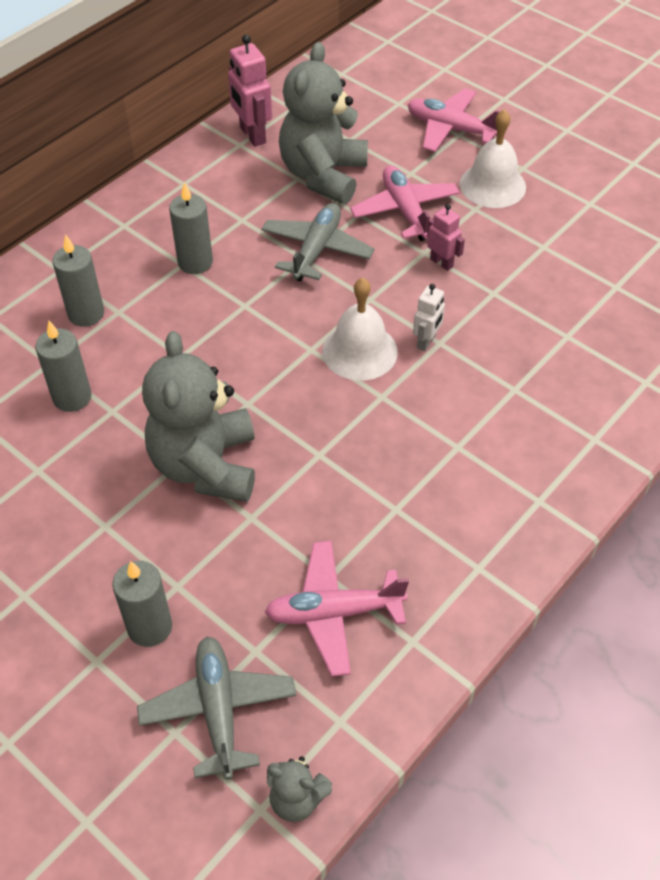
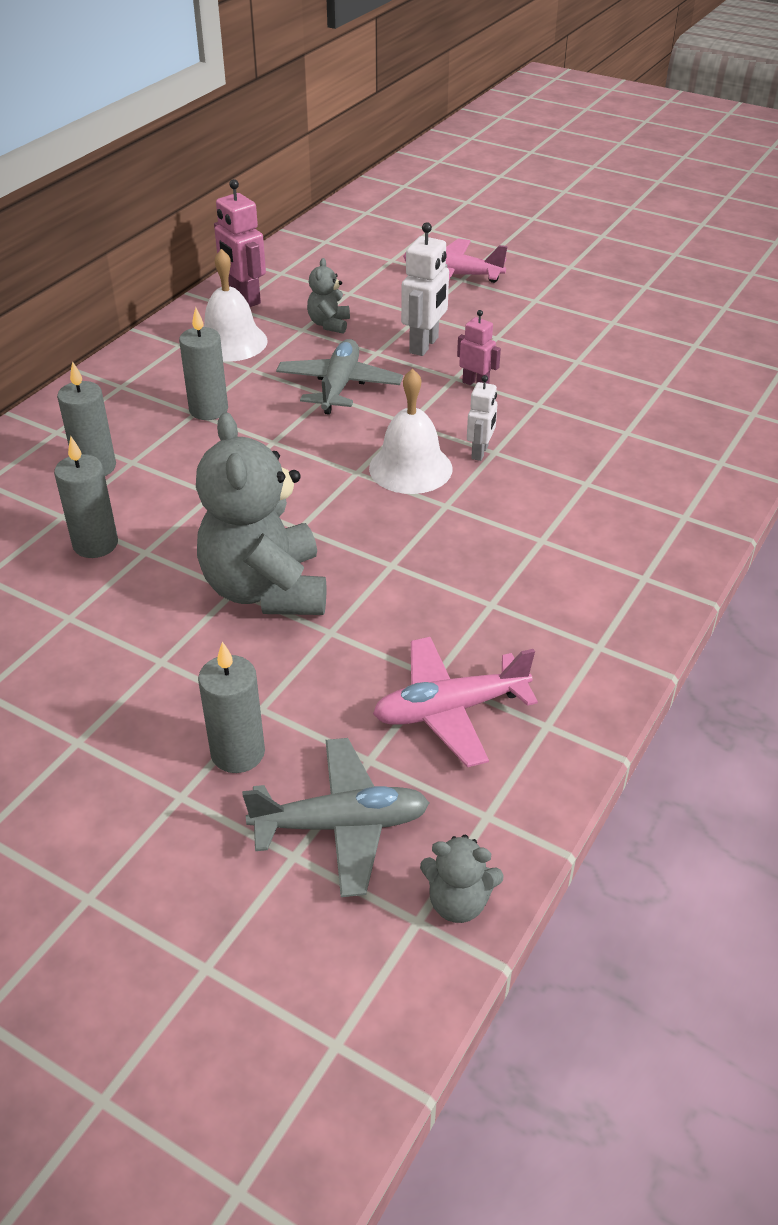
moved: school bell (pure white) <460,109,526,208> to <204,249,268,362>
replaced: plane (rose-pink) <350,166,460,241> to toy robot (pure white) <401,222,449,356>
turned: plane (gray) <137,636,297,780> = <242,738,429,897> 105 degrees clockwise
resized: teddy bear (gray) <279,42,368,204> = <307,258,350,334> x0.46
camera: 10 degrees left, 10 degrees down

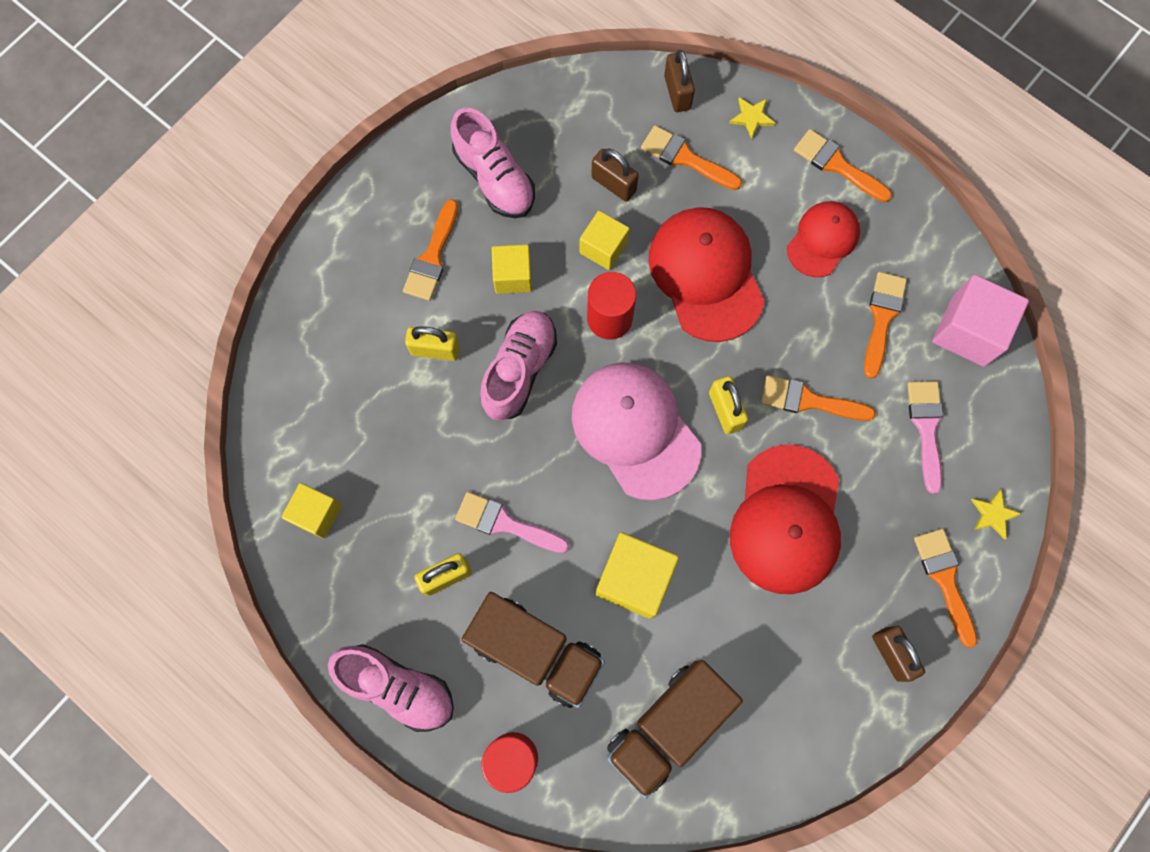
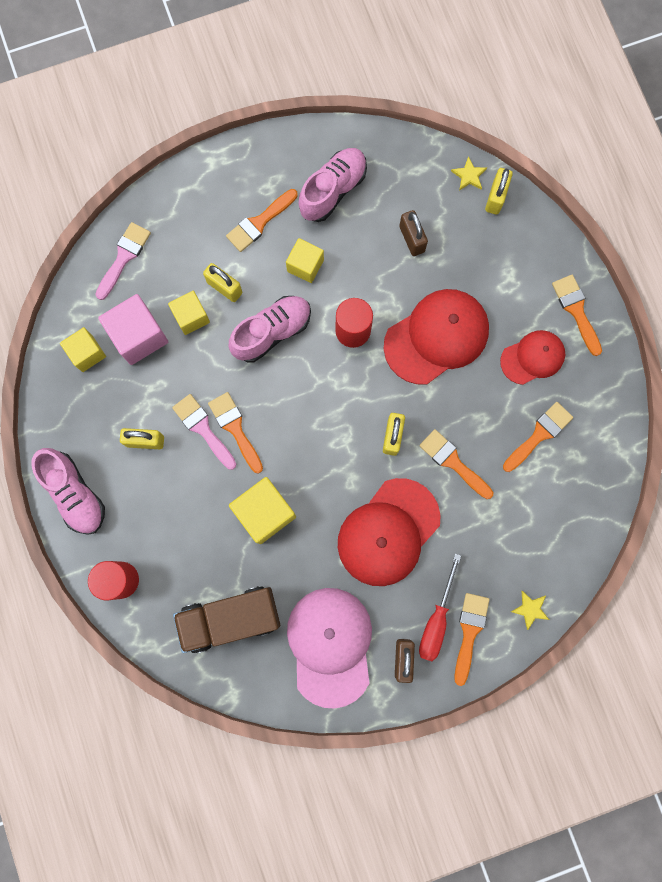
removed: lorry (russet) <462,592,605,708>
added: hand screwdriver (crimson) <419,554,461,661>
moved: peaked cap (rose-pink) <572,362,701,500> to <287,588,372,709>; block (yellow) <580,211,630,270> to <168,291,210,335>; paintbrush (orange) <641,125,742,190> to <208,392,263,474>; five-pointed star (yellow) <729,97,775,139> to <451,156,487,191>; paintbrush (rose-pink) <907,381,944,494> to <95,222,151,300>; block (rose-pink) <932,275,1029,367> to <98,294,168,365>
recoloured: padlock (russet) <664,50,695,112> to padlock (yellow) <485,168,513,215>
turned: sneaker (rose-pink) <451,108,535,218> = <299,148,367,222> 135 degrees counterclockwise; peaked cap (crimson) <649,207,765,342> = <384,289,489,385> 45 degrees clockwise
camera: 30 degrees right, 5 degrees up

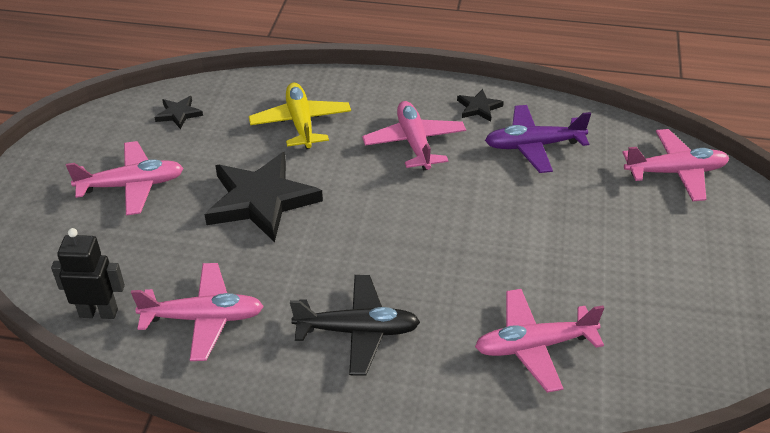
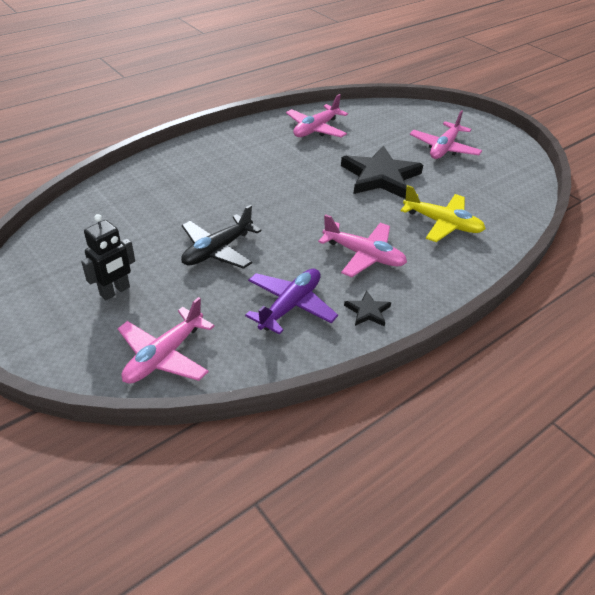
removed: five-pointed star (jet-black) <154,96,203,129>; plane (rose-pink) <475,289,604,393>
moved: toy robot (jet-black) <51,228,125,319> to <81,214,135,300>; plane (jet-black) <290,275,420,376> to <181,205,261,269>
camera: 130 degrees right, 0 degrees up

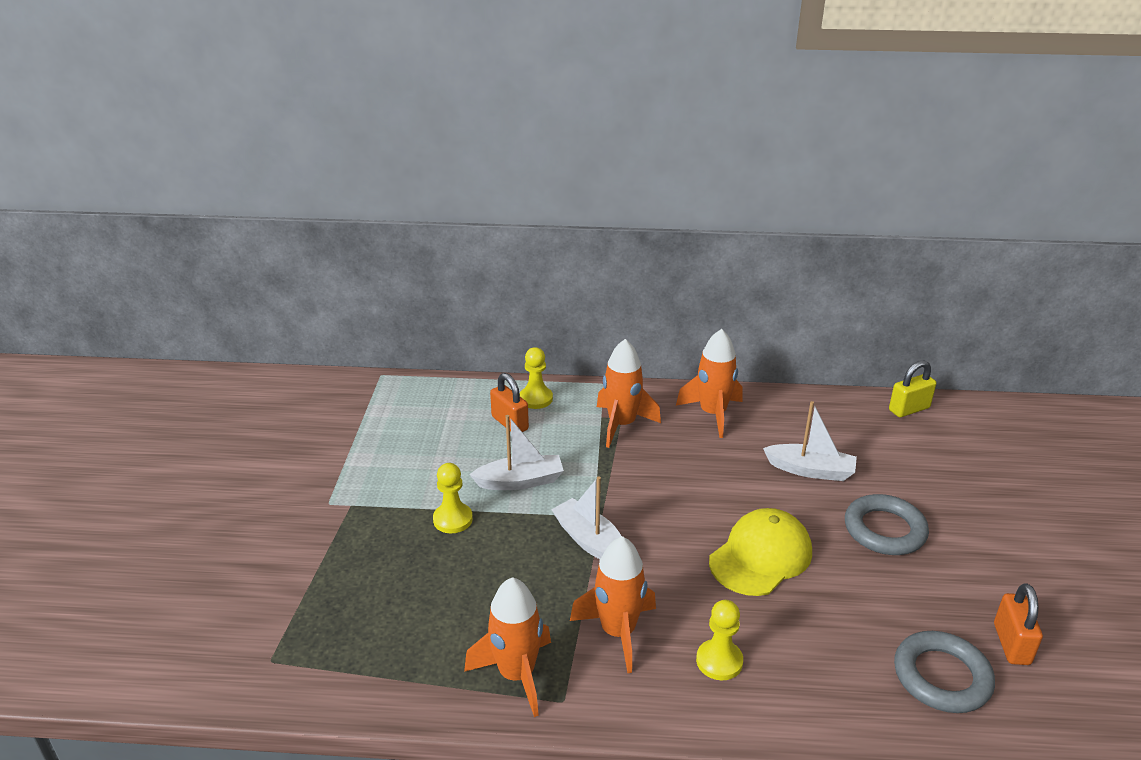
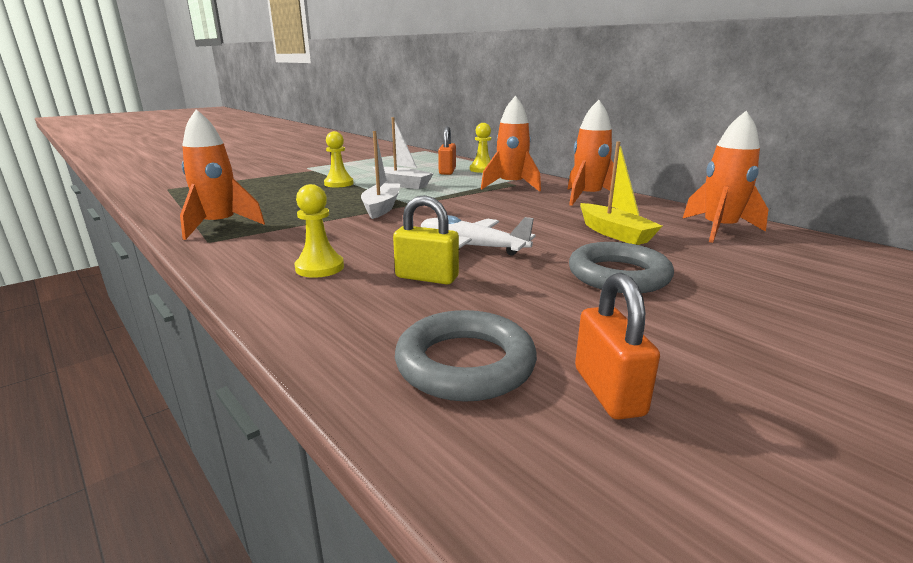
moved: spaceship (orange) <570,536,656,673> to <683,111,769,243>; padlock (yellow) <889,360,936,417> to <393,195,459,284>
replaced: peaked cap (yellow) <709,508,812,596> to plane (pure white) <421,215,535,256>
recoloured: boat (pure white) <763,401,857,481> to boat (yellow) <580,142,663,245>
turned: padlock (orange) <994,583,1043,665> = <575,273,660,420> 60 degrees counterclockwise
camera: 45 degrees right, 10 degrees down

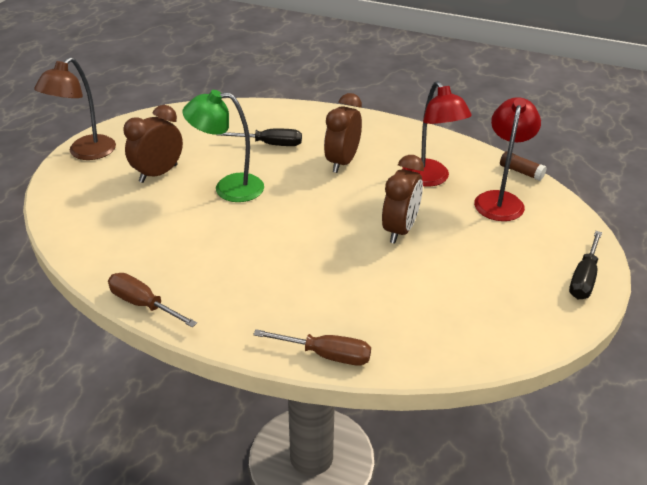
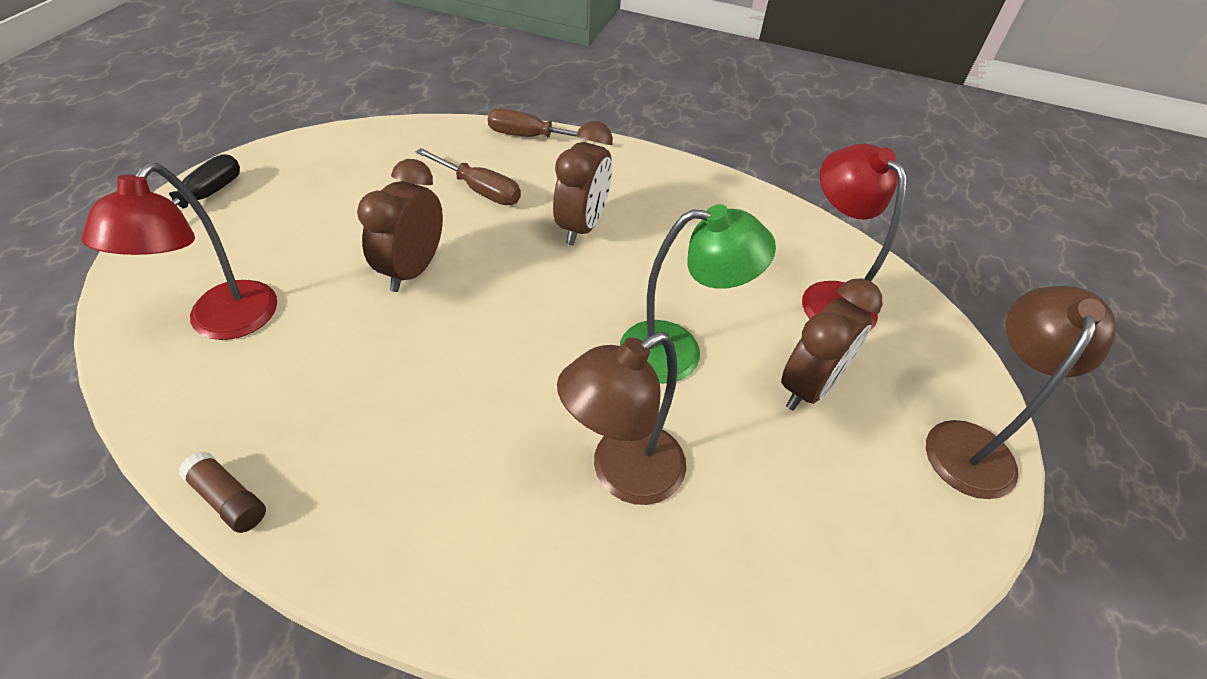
moved: hand screwdriver (russet) <108,273,197,327> to <416,148,521,205>; alarm clock (russet) <324,93,362,173> to <553,121,613,245>; lamp (crimson) <402,81,472,186> to <802,144,907,331>; stick of glue (russet) <500,151,547,181> to <178,451,266,533>
replaced: hand screwdriver (jet-black) <218,129,302,146> to lamp (russet) <557,332,686,505>
camera: 175 degrees right, 10 degrees up

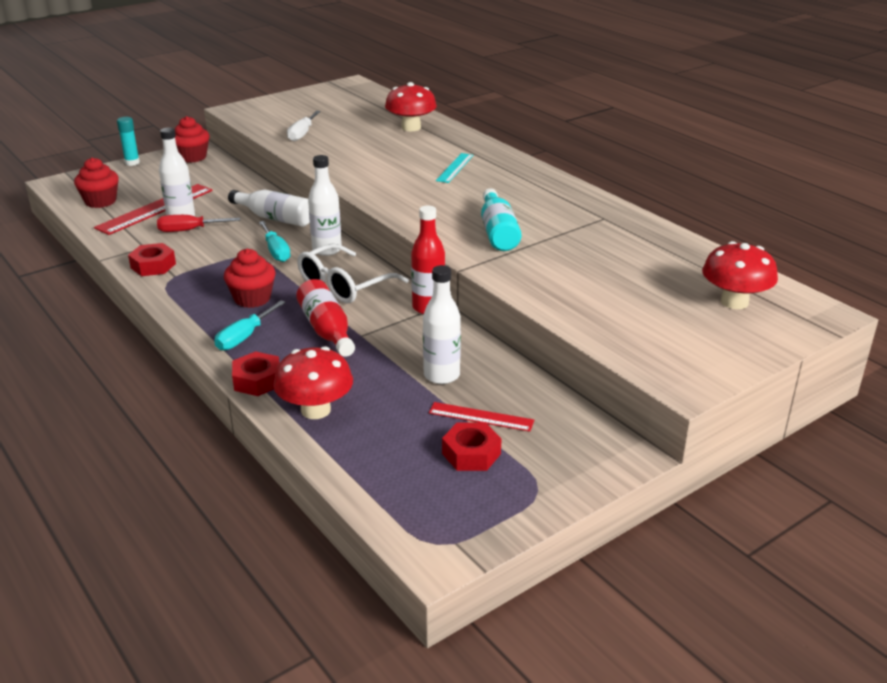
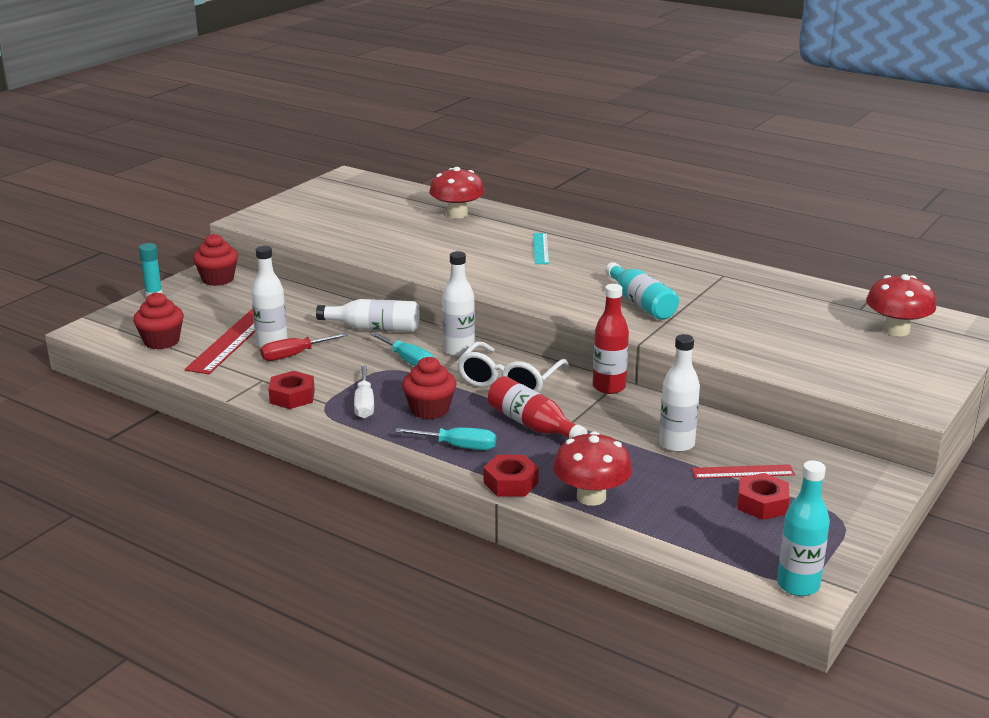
added: drink bottle (turquoise) <777,460,830,596>
moved: hand screwdriver (pure white) <287,111,321,141> to <354,366,374,419>
turned: hand screwdriver (turquoise) <214,300,286,351> = <395,427,496,450> 90 degrees counterclockwise
camera: 20 degrees left, 5 degrees down

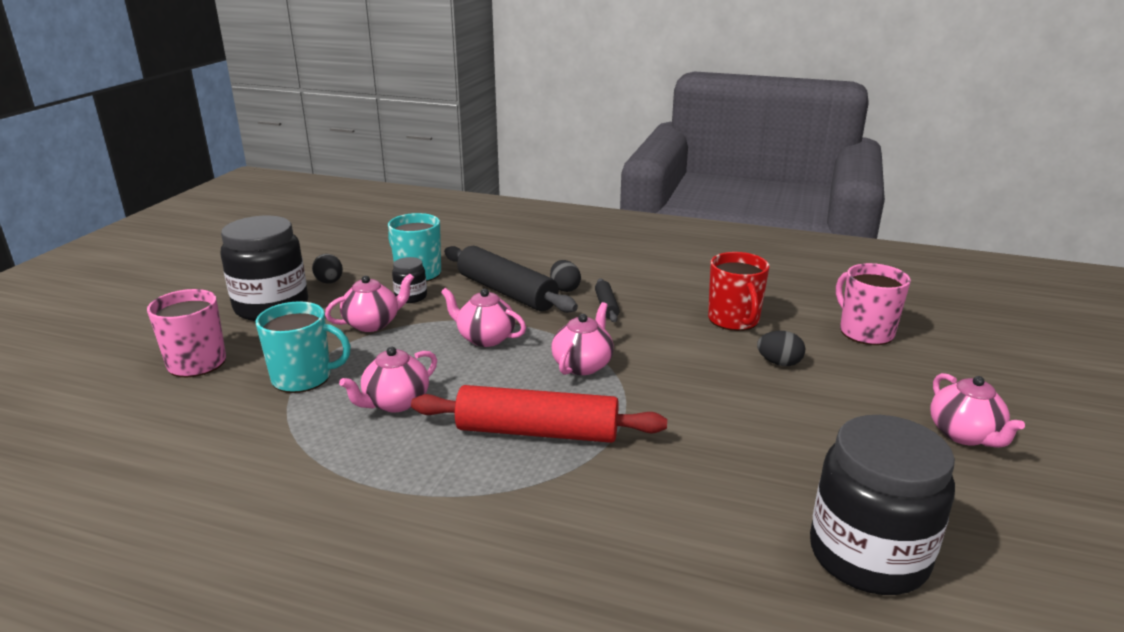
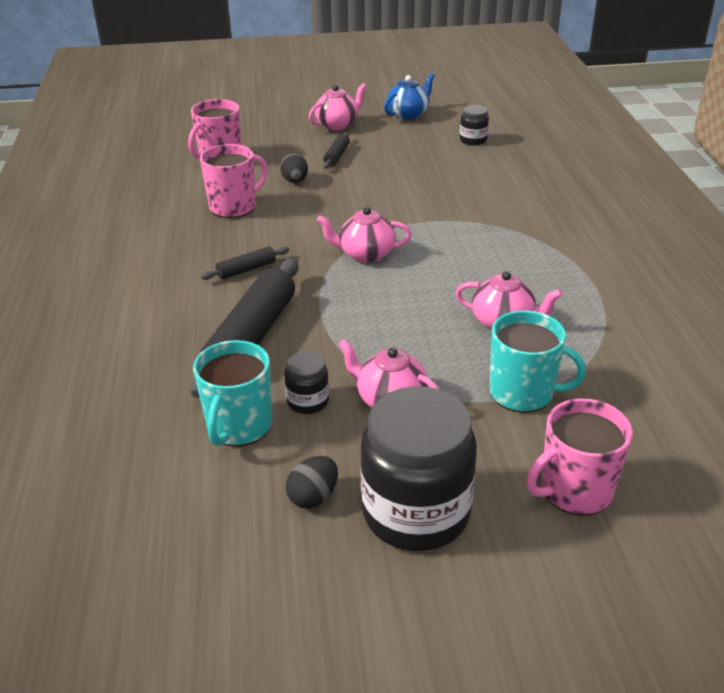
removed: dough roller (crimson) <411,385,667,443>; teapot (rose-pink) <441,288,526,347>; egg (jet-black) <550,260,581,292>
added: dough roller (jet-black) <323,132,349,169>; teapot (cobalt) <384,73,435,120>
recoloured: mug (crimson) <708,252,770,331> to mug (rose-pink) <200,144,268,218>
turned: mug (turquoise) <256,301,351,393> = <490,311,586,413> 135 degrees clockwise
resized: preserve jar (jet-black) <810,415,955,595> = <460,105,489,145> x0.45
camera: 115 degrees left, 10 degrees up

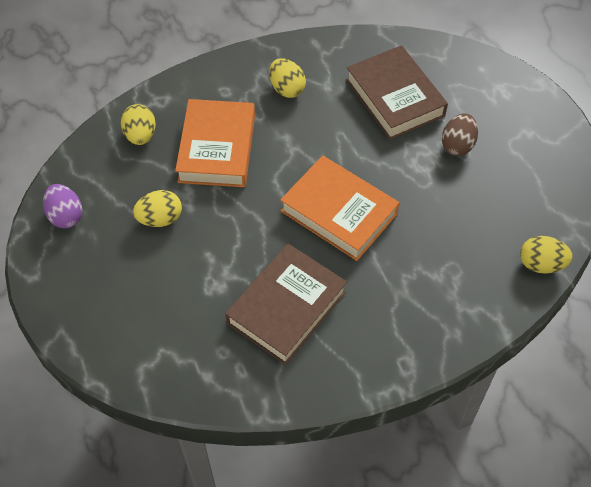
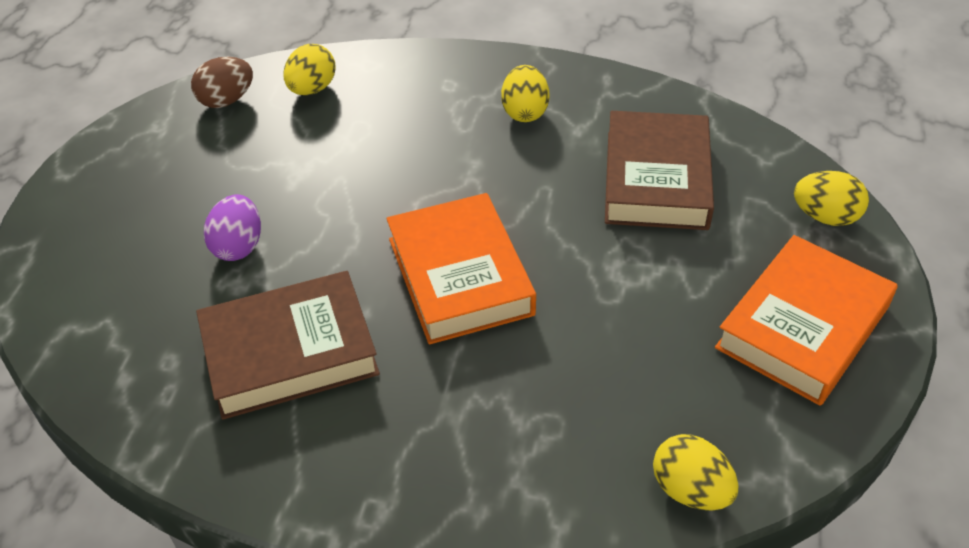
moved: egg (purple) <43,184,83,228> to <204,194,261,261>; egg (yellow) <133,190,182,227> to <794,171,869,226>; book (orange) <175,99,255,187> to <715,235,898,406>; egg (russet) <442,113,478,156> to <191,57,253,108>
camera: 35 degrees right, 10 degrees down

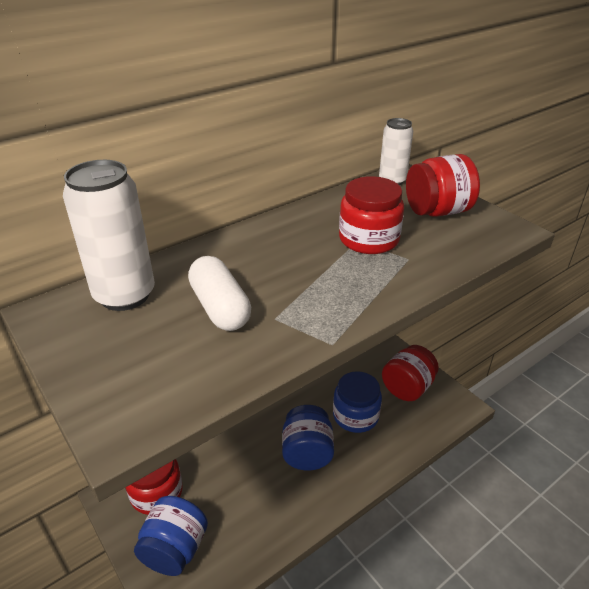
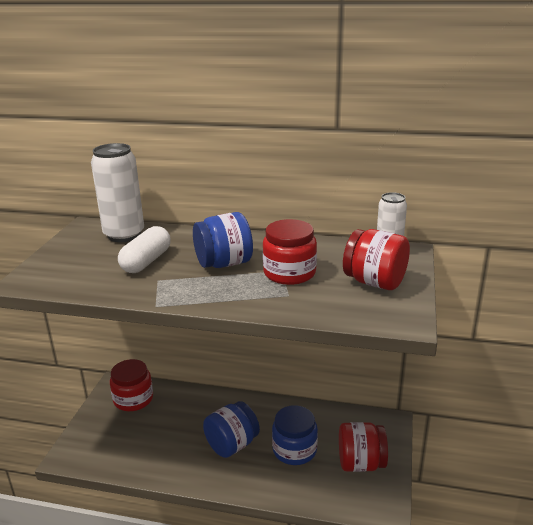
moved: preserve jar (cobalt) <134,496,208,576> to <193,212,253,268>
camera: 50 degrees right, 10 degrees down

